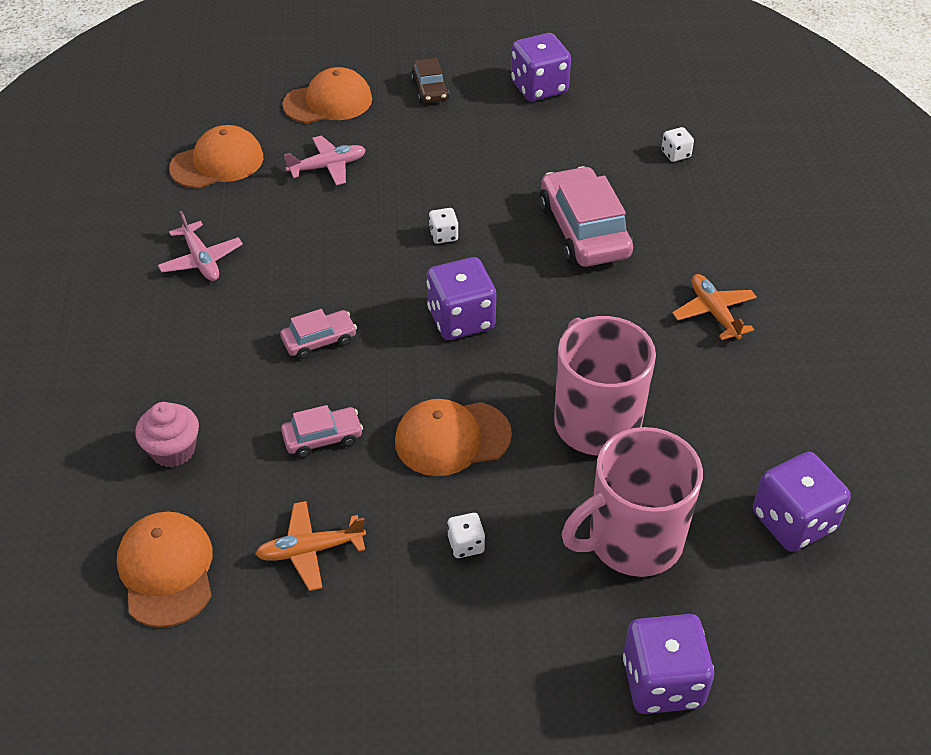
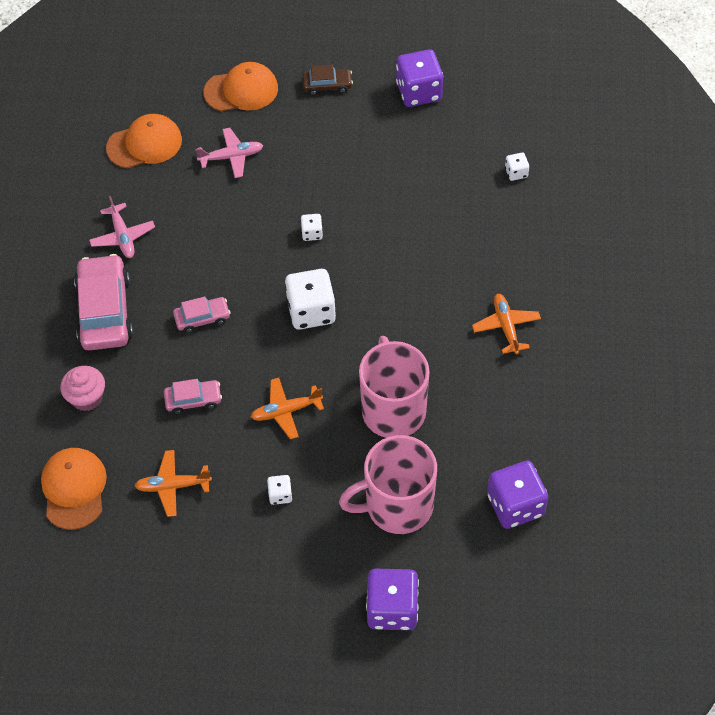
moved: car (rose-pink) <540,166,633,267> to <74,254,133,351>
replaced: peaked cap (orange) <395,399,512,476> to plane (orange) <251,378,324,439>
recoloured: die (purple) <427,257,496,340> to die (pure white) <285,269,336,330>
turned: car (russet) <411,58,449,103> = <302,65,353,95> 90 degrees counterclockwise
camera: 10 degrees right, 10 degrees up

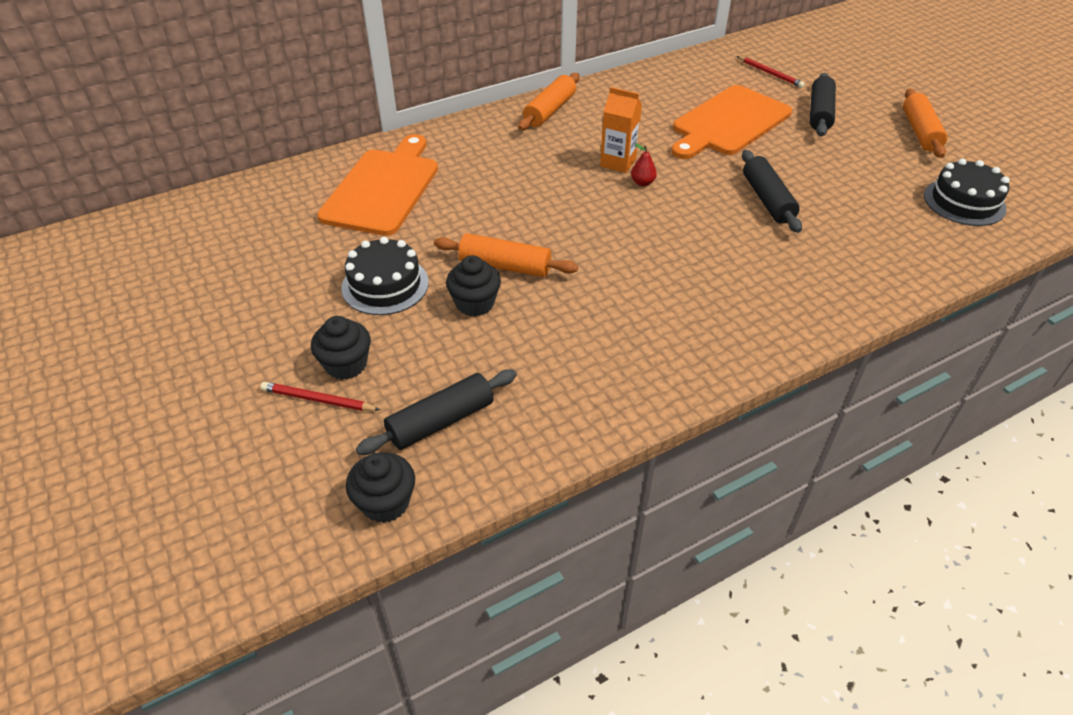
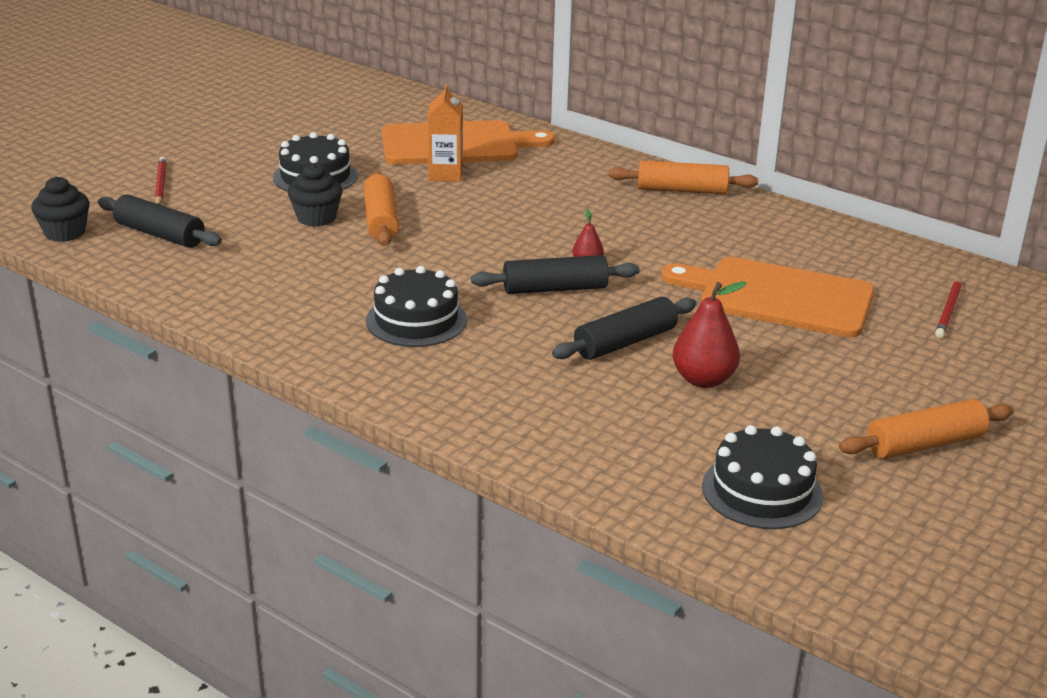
removed: cupcake (jet-black) <311,316,371,380>
added: layer cake (jet-black) <366,266,467,347>; toy pear (crimson) <673,281,747,388>
moved: juice carton (orange) <600,87,642,173> to <428,84,463,182>; dough roller (jet-black) <810,73,836,136> to <471,255,640,294>
camera: 65 degrees right, 15 degrees down

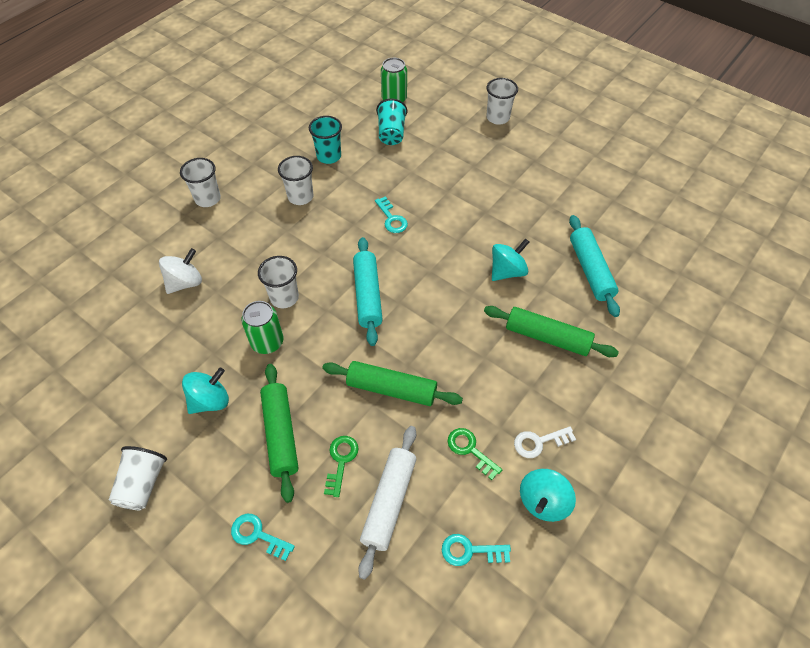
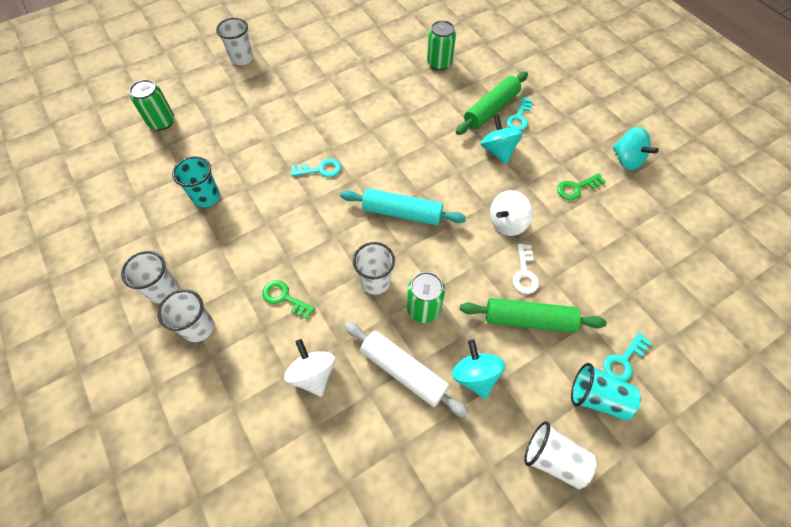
moved: cup (pure white) <278,156,313,205> to <121,251,179,304>; latchkey (leaf-green) <324,436,359,497> to <262,280,315,319>; dough roller (pure white) <358,426,416,579> to <344,322,469,418>; cup (turquoise) <376,99,407,145> to <571,363,641,420>; latchkey (turquoise) <442,534,511,566> to <506,97,533,131>; whirligig (turquoise) <492,238,529,281> to <481,114,522,164>; latchkey (pure white) <514,426,576,458> to <513,244,539,294>
replaced: dough roller (leaf-green) <322,361,463,406> to whirligig (pure white) <490,190,533,236>; dough roller (turquoise) <569,215,620,317> to tin (leaf-green) <427,20,456,71>
camera: 70 degrees left, 5 degrees up

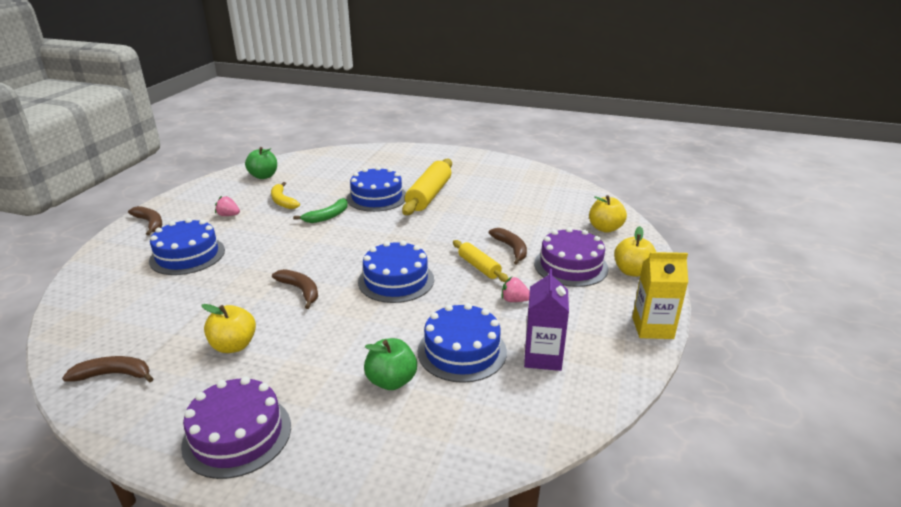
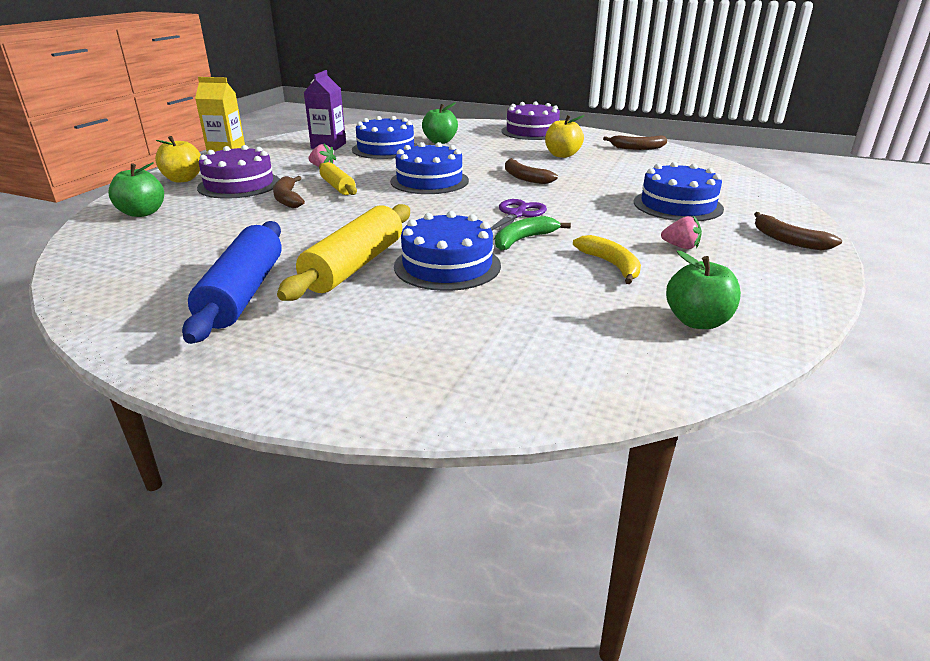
added: dough roller (cobalt) <182,221,282,344>; pair of scissors (purple) <491,199,547,240>
recoloured: toy apple (yellow) <589,195,627,233> to toy apple (leaf-green) <108,162,164,217>
camera: 175 degrees left, 0 degrees up

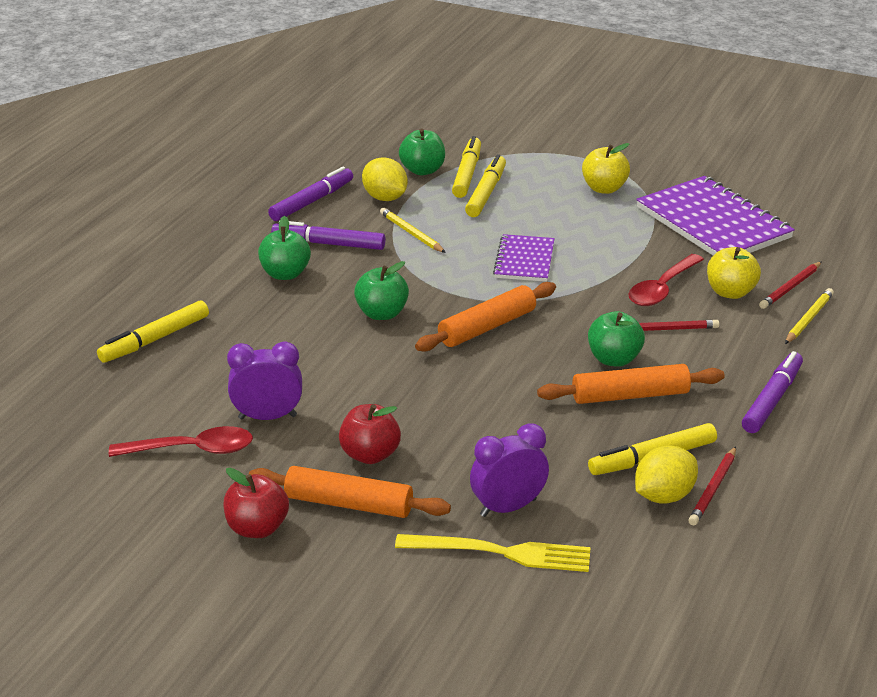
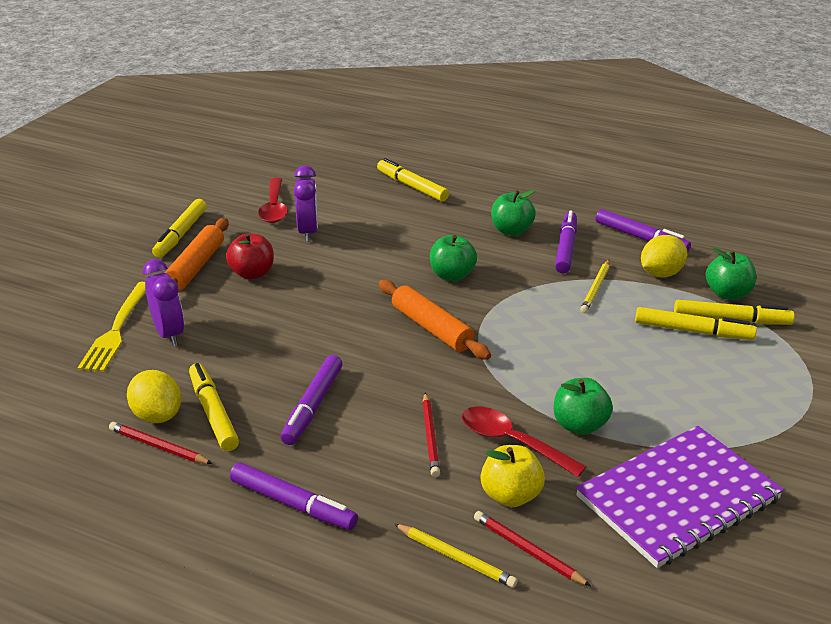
removed: notebook (purple) <493,234,555,282>; toy apple (yellow) <582,143,630,194>
moved: toy apple (leaf-green) <588,311,645,367> to <554,378,613,435>
replaced: toy apple (crimson) <223,468,289,538> to felt pen (yellow) <152,199,207,258>; dough roller (orange) <537,364,725,404> to felt pen (purple) <281,355,342,445>
turned: lead pencil (yellow) <380,208,446,253> = <580,260,610,313> 150 degrees clockwise
camera: 90 degrees right, 0 degrees up

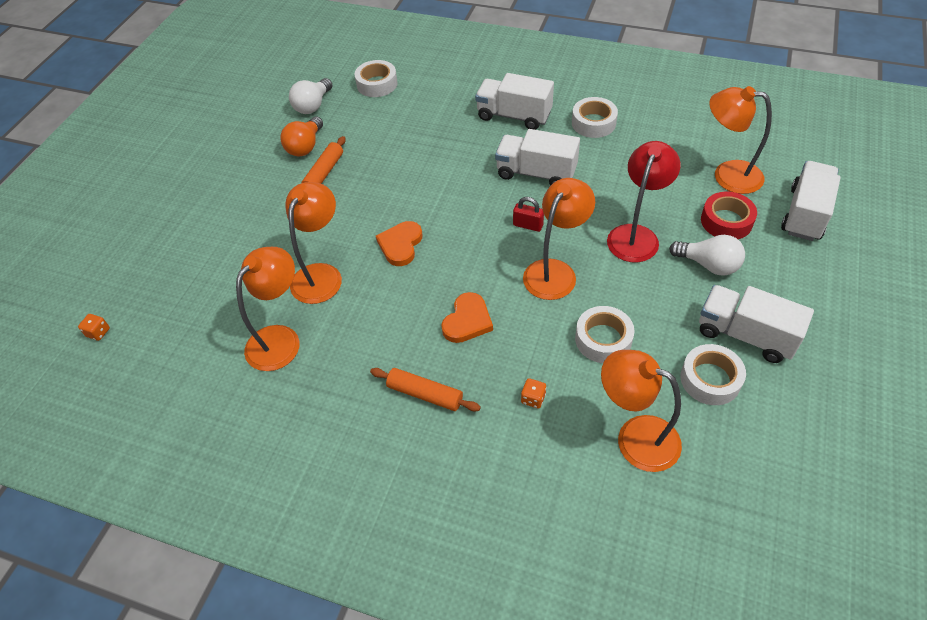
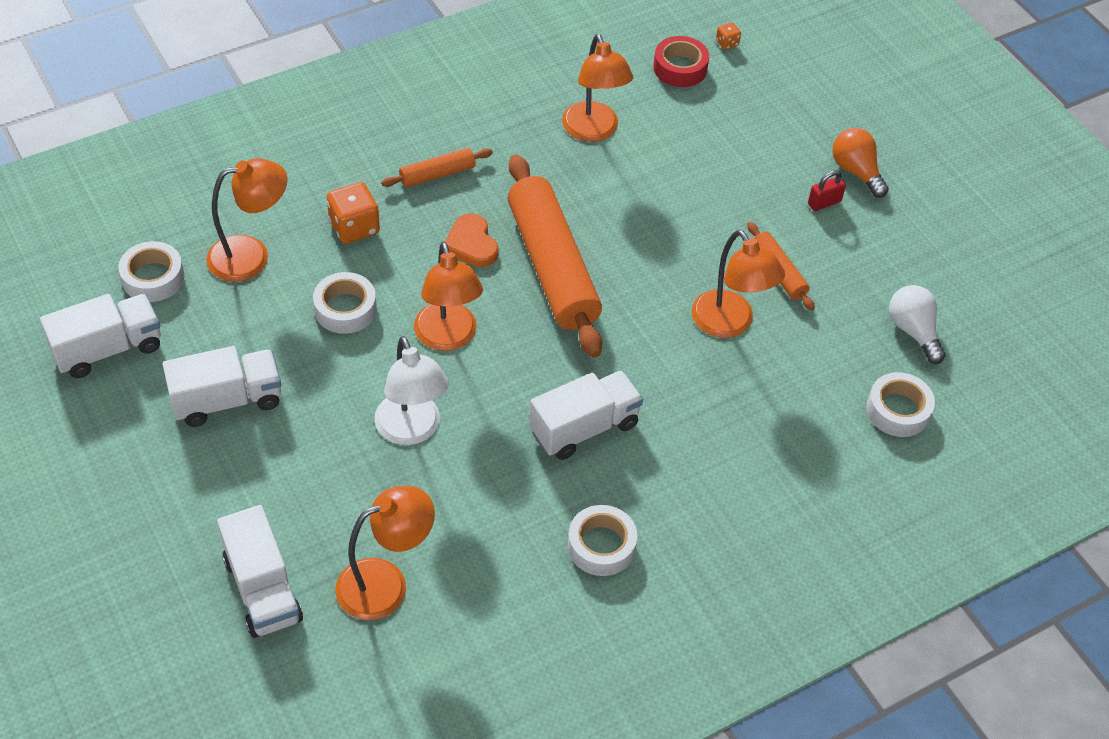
removed: heart shape (orange) <376,221,423,266>; lightbulb (pure white) <669,235,745,276>
added: dough roller (orange) <508,154,602,358>
moved: lightbulb (orange) <280,117,323,156> to <832,128,889,198>; lamp (orange) <286,182,342,304> to <692,230,785,338>; lorry (pure white) <475,73,554,130> to <40,294,161,378>; padlock (crimson) <513,197,544,232> to <808,170,846,211>; roll of tape (pure white) <680,344,746,405> to <118,241,184,302>; roll of tape (crimson) <701,192,757,239> to <653,36,709,87>
recoloured: lamp (crimson) <607,141,680,262> to lamp (pure white) <375,336,449,445>
resized: die (orange) <521,378,546,408> = <327,182,380,244> x2.00
camera: 125 degrees right, 0 degrees up

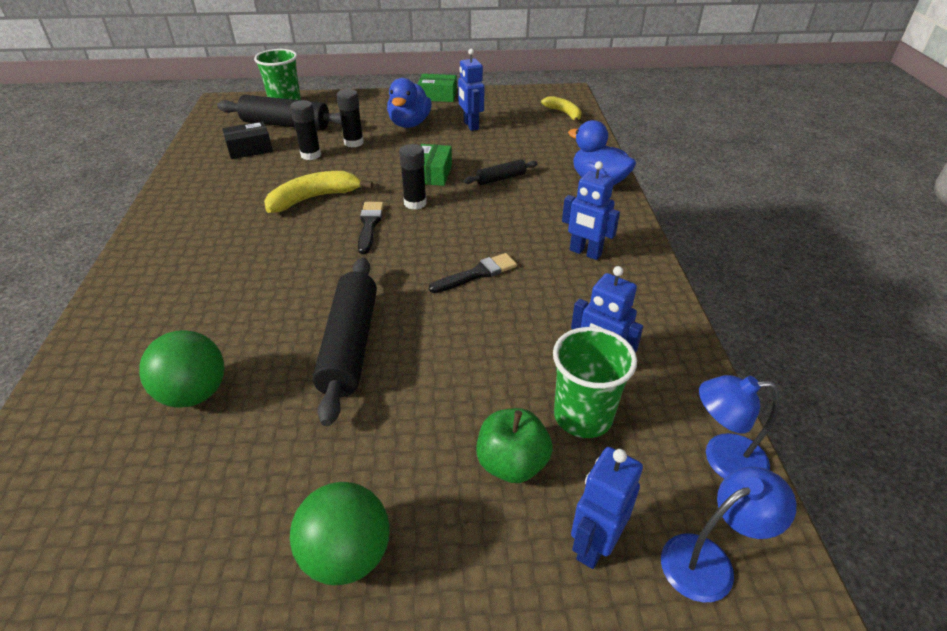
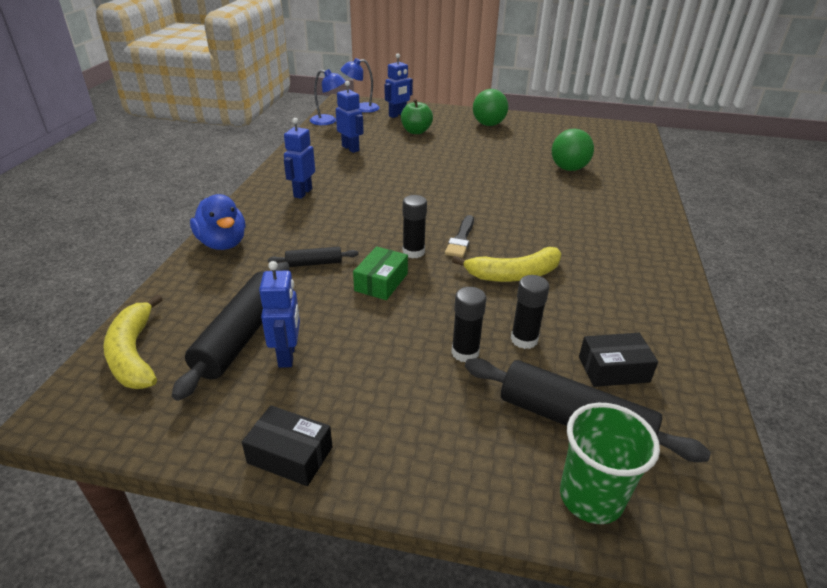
removed: duck (cobalt) <387,78,432,128>; paintbrush (jet-black) <429,253,517,293>; cup (leaf-green) <553,327,637,438>
moved: dough roller (jet-black) <313,257,377,426> to <172,262,289,401>
recoloured: box (leaf-green) <418,74,457,102> to box (jet-black) <242,405,332,486>
turned: toy robot (cobalt) <562,161,620,260> = <284,118,315,199> 120 degrees counterclockwise
resized: banana fruit (yellow) <541,96,582,123> = <103,294,163,389> x1.53
camera: 165 degrees left, 5 degrees down

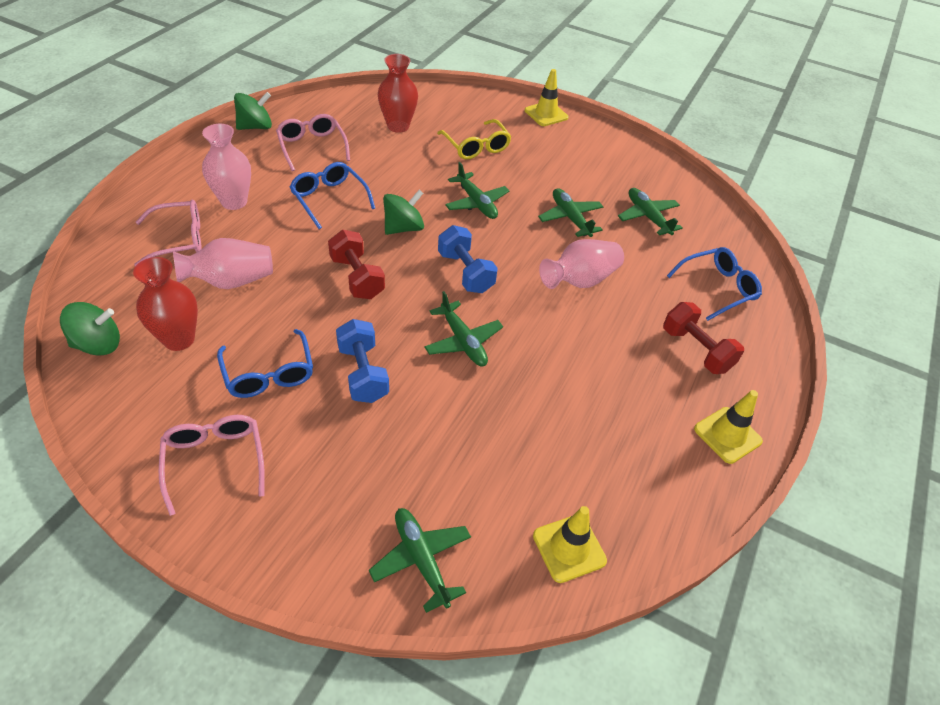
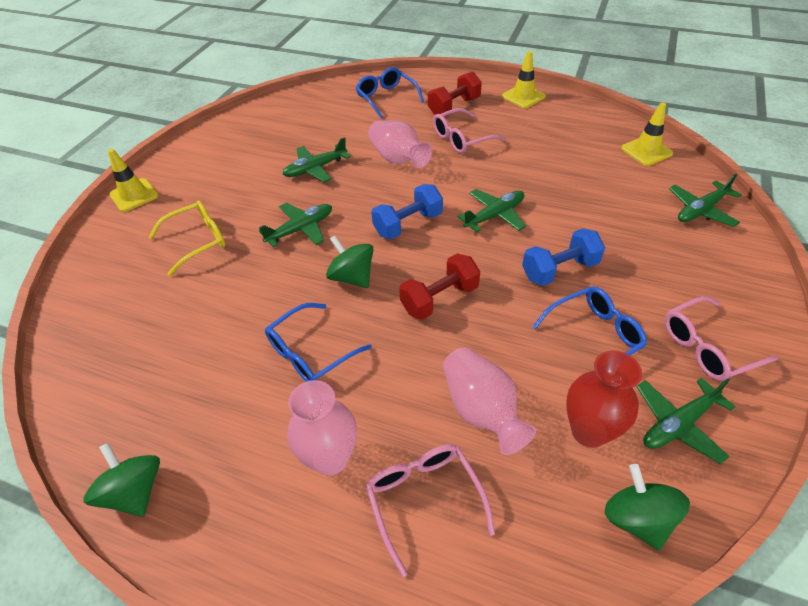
removed: vase (crimson) <378,54,418,133>
moved: eyeglasses (rose-pink) <276,114,350,171> to <433,108,506,153>; plane (leaf-green) <618,188,683,235> to <637,378,735,464>
camera: 90 degrees left, 0 degrees up

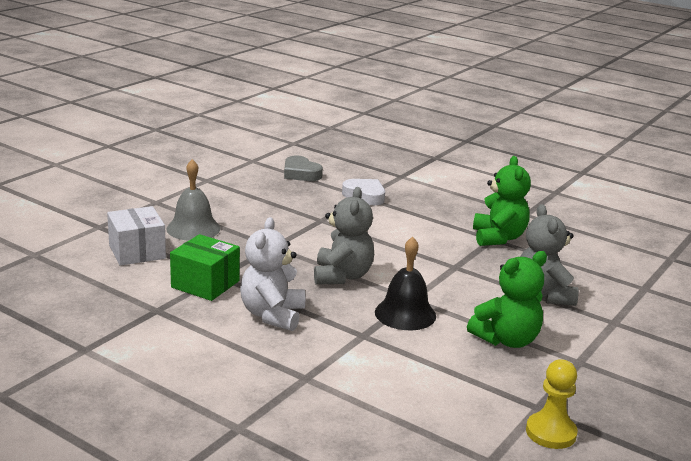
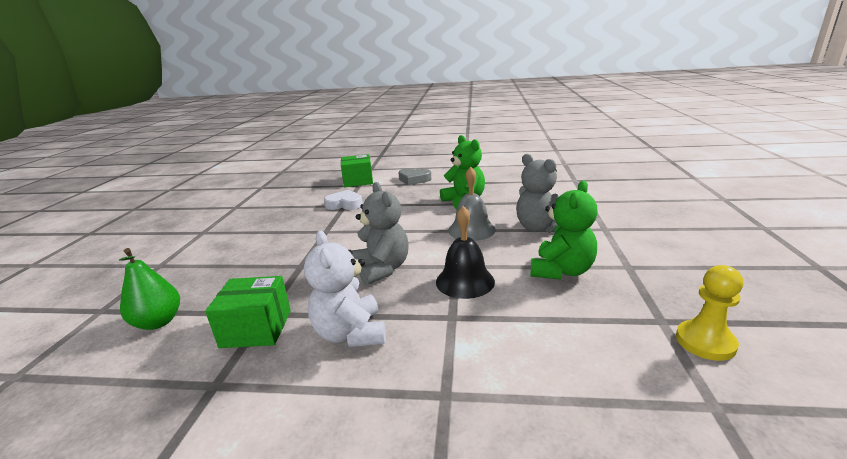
added: box (leaf-green) <341,154,373,187>
moved: school bell (gray) <166,159,220,241> to <448,167,496,241>; heart shape (gray) <284,156,323,181> to <398,168,432,185>
replaced: box (pure white) <107,206,166,266> to toy pear (leaf-green) <119,248,180,330>
camera: 25 degrees left, 0 degrees up

